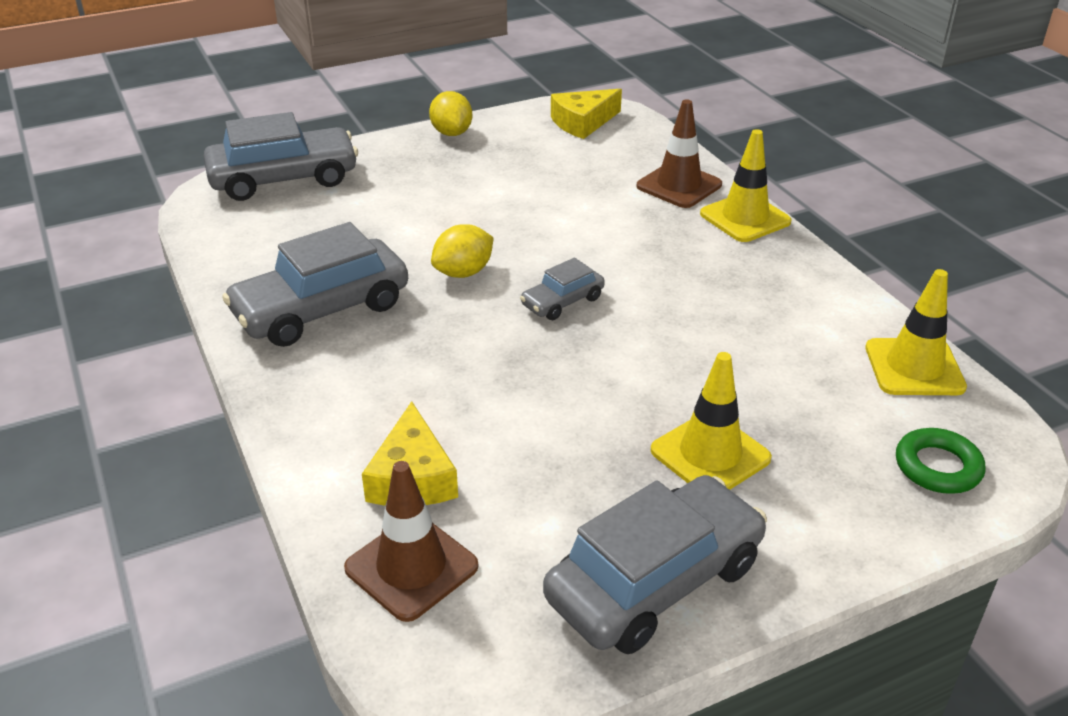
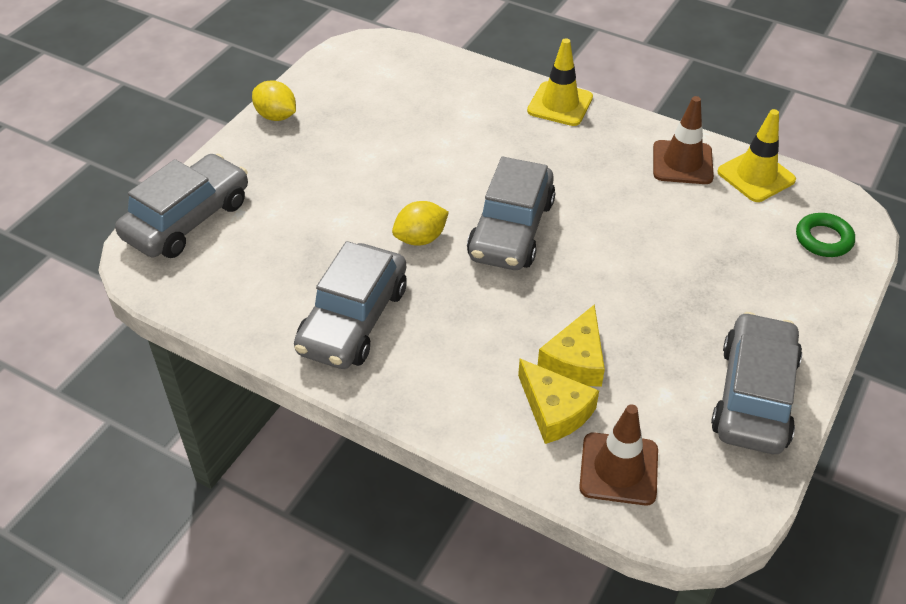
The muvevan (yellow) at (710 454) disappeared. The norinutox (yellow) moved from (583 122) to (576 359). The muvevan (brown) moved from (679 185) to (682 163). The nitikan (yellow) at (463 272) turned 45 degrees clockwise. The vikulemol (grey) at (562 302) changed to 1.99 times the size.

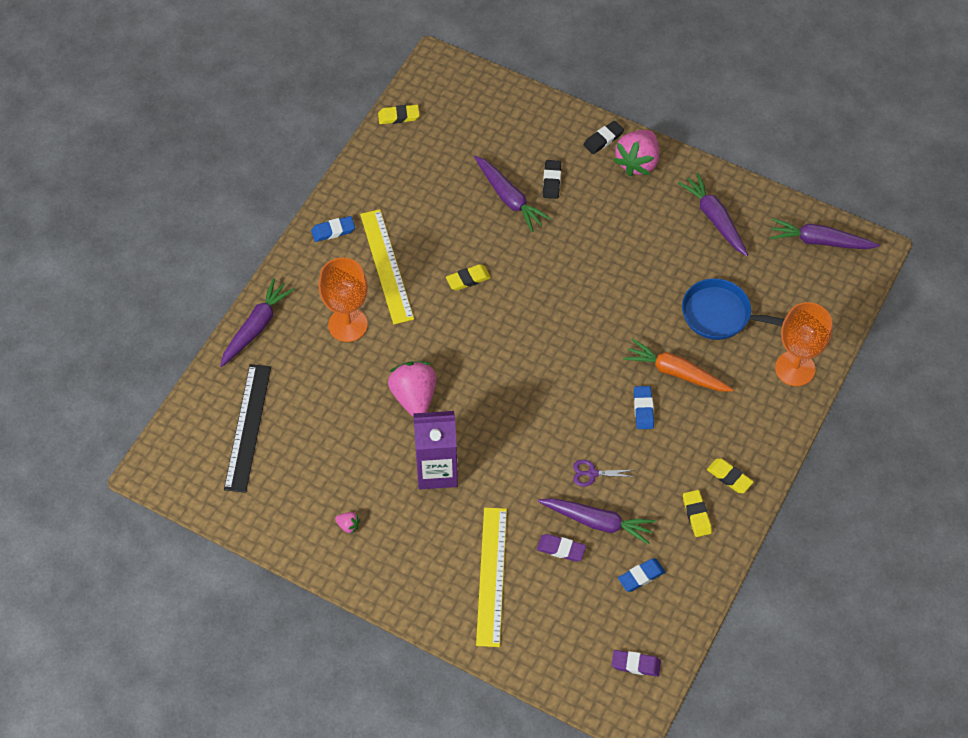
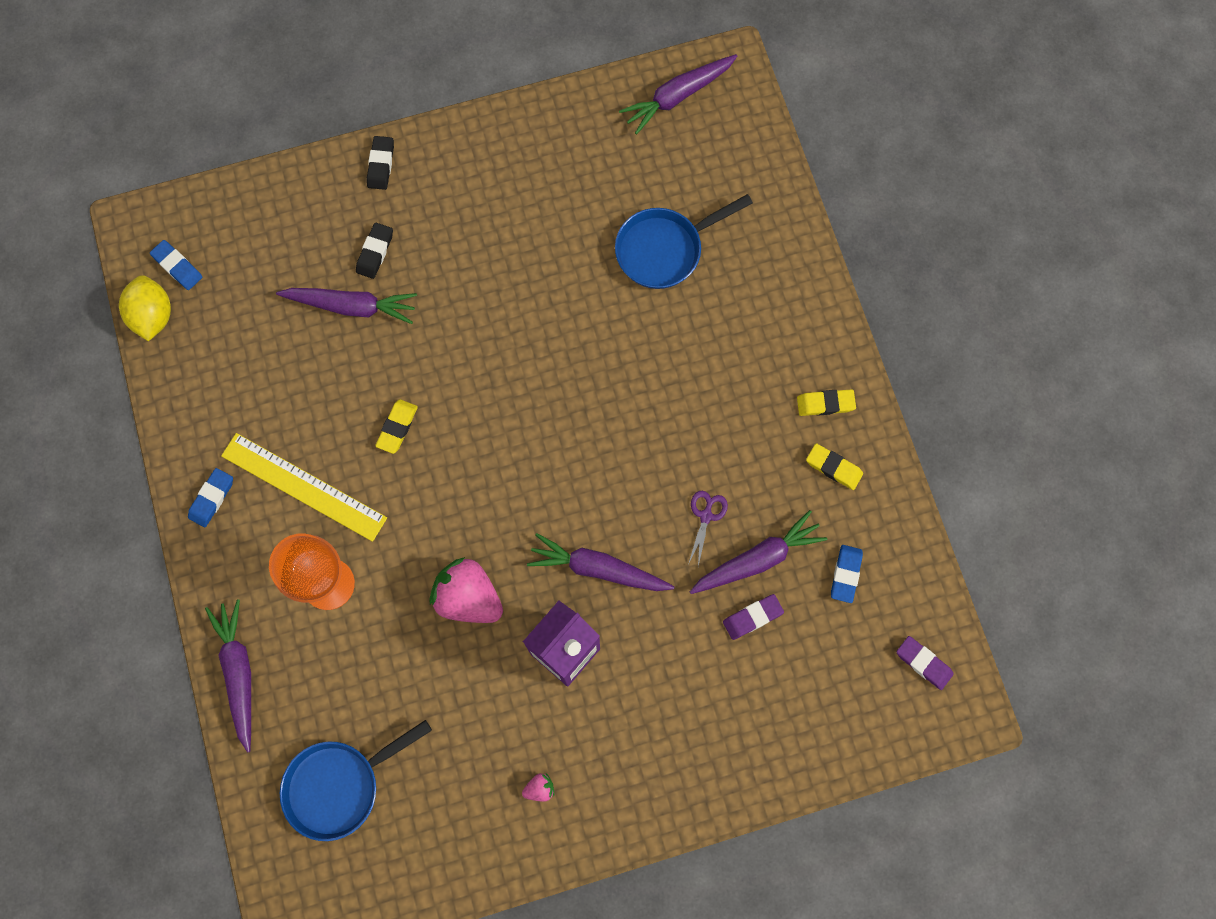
The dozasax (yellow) at (491 576) disappeared. The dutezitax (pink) at (637 162) disappeared. The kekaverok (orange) at (676 372) disappeared. The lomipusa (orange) at (795 368) disappeared. The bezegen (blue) moved from (643 409) to (177 267). The kekaverok (purple) moved from (714 218) to (598 568). The dozasax (black) at (248 427) was replaced by the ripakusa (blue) at (339 785). The bezegen (yellow) at (398 116) was replaced by the nitikan (yellow) at (153 316). The bezegen (black) at (551 181) turned 60 degrees clockwise. The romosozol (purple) at (592 473) turned 150 degrees clockwise. The bezegen (purple) at (636 664) turned 75 degrees clockwise.

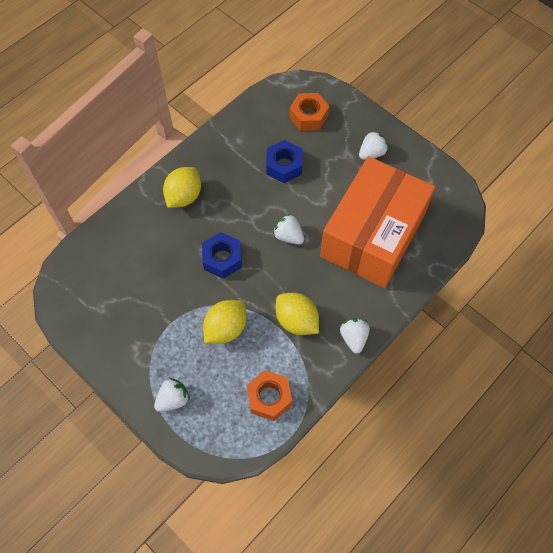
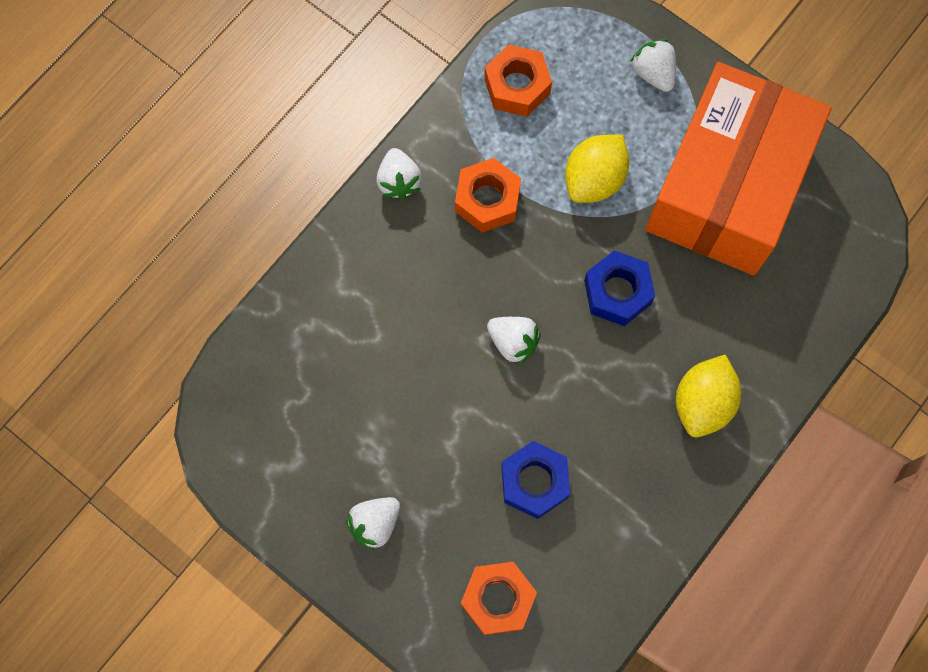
The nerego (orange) moved from (373 235) to (727 187). The nitikan (yellow) at (296 321) was replaced by the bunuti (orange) at (487 200). The dutezitax (white) at (173 399) turned 105 degrees clockwise.

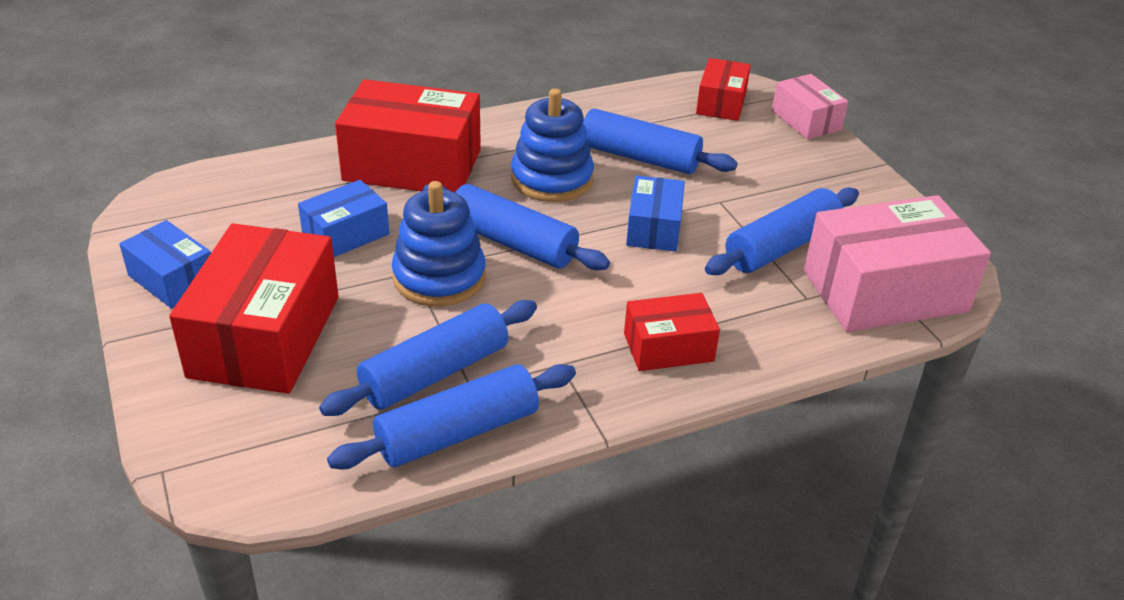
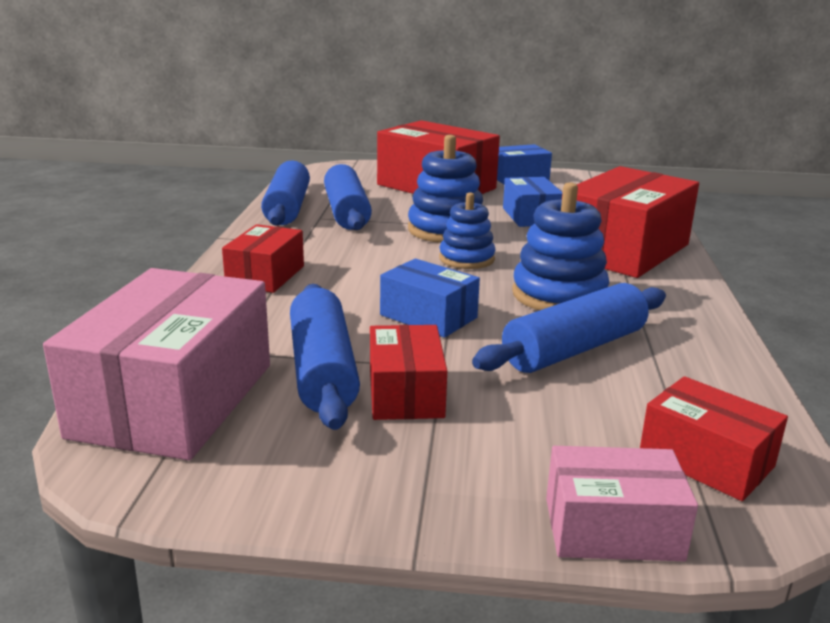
The nerego (red) at (405 393) appeared. The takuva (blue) at (513 242) was replaced by the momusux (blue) at (466 259).

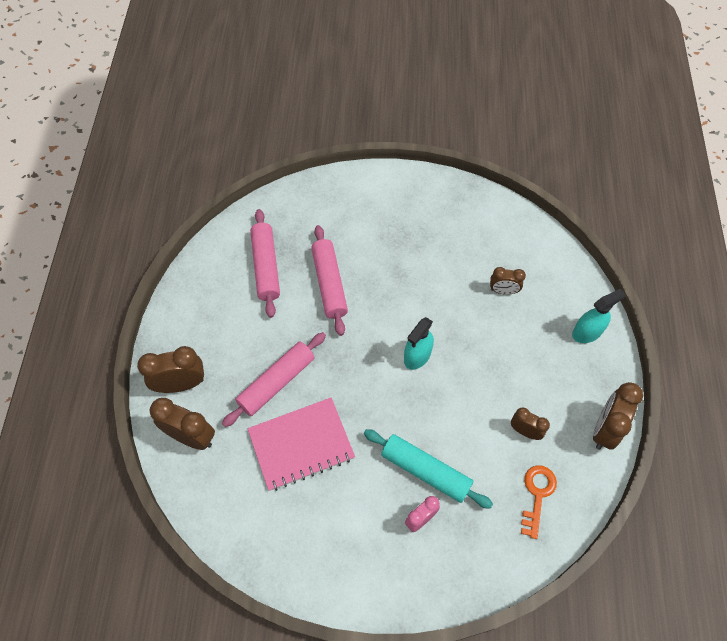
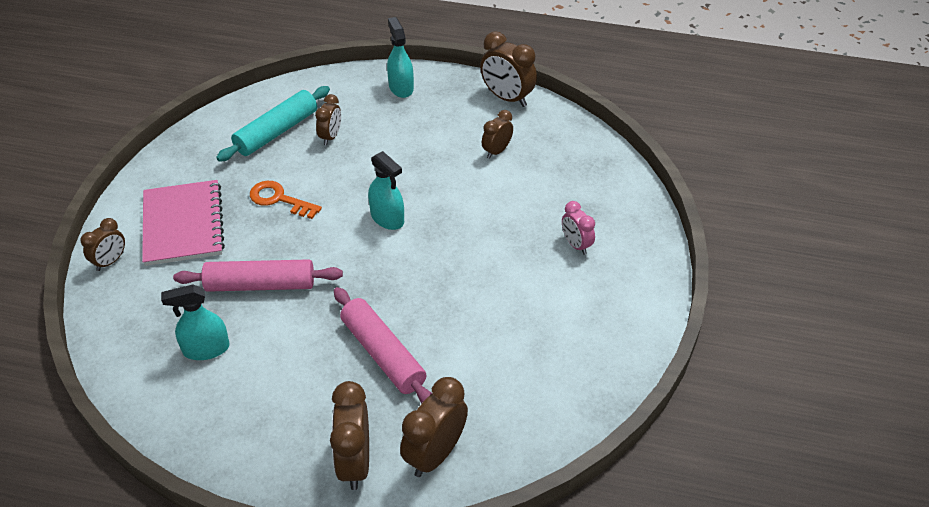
The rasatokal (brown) at (110 261) appeared. The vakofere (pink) moved from (301 444) to (183 225). The takuva (turquoise) moved from (425 471) to (276 132). The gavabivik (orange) moved from (537 495) to (279 199). The takuva (pink) at (266 267) was replaced by the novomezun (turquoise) at (206 349).

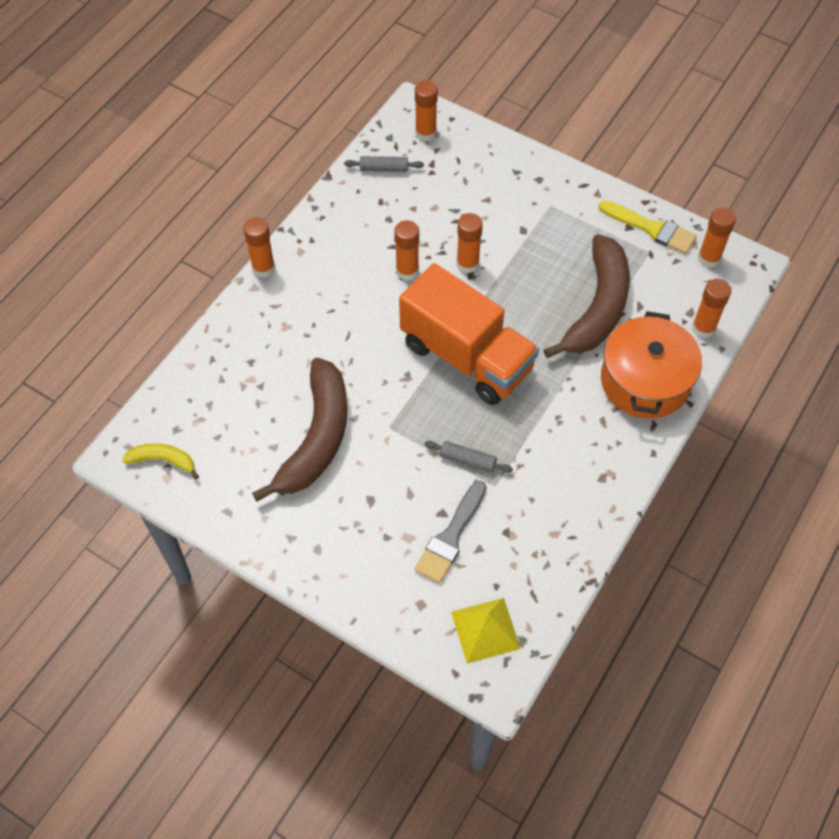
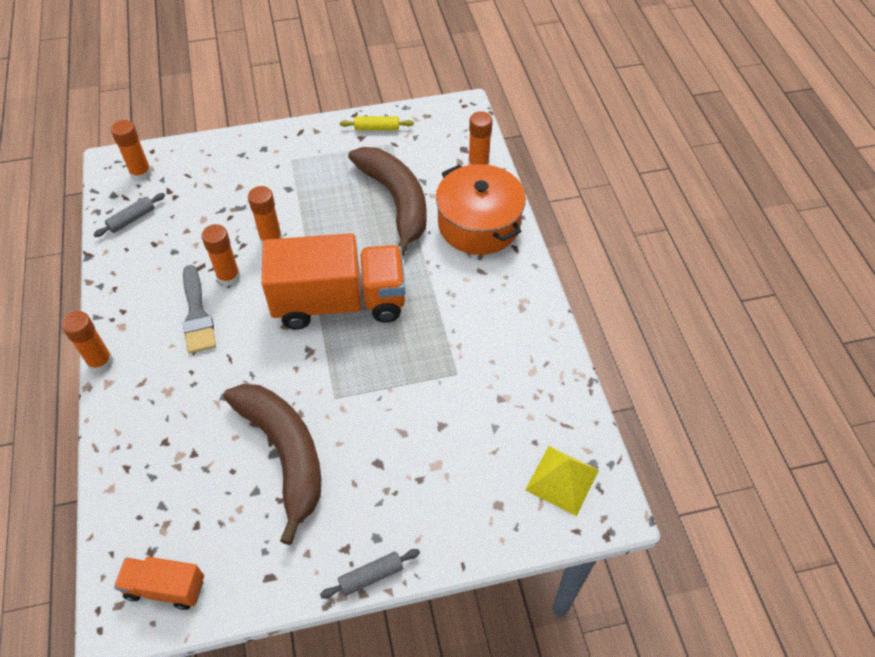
The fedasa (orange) at (709 258) disappeared. The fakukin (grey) moved from (451 536) to (197 314). The takuva (grey) moved from (467 460) to (371 576). The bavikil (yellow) at (163 460) was replaced by the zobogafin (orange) at (165 587). The fakukin (yellow) at (651 228) was replaced by the takuva (yellow) at (377 128).

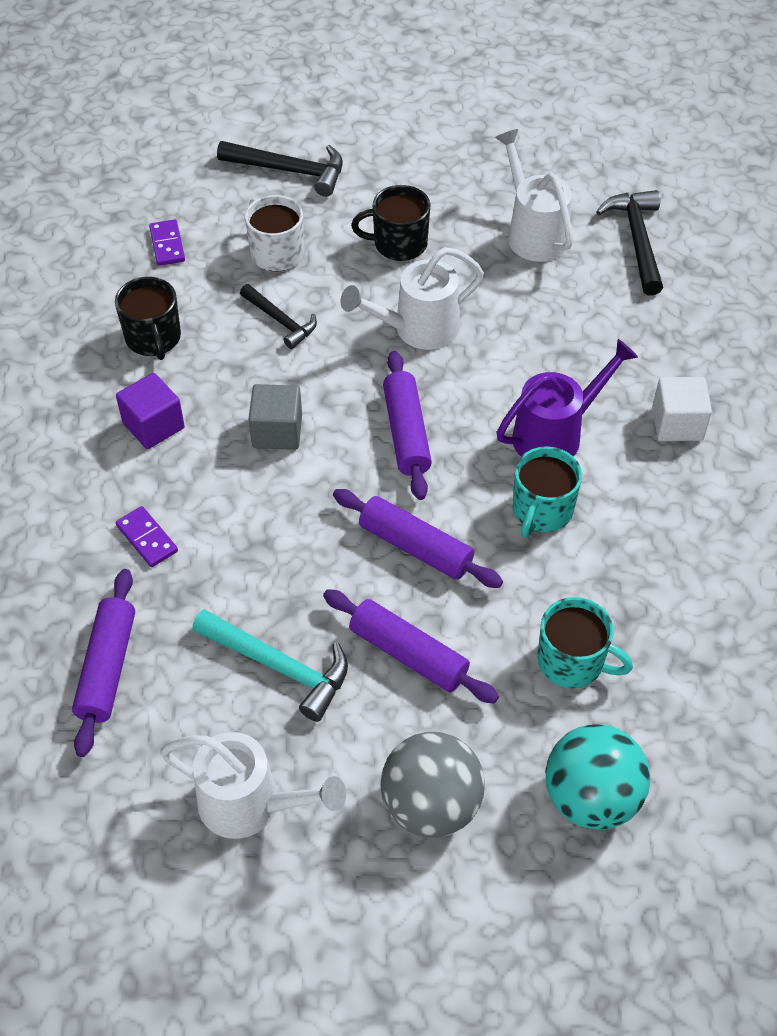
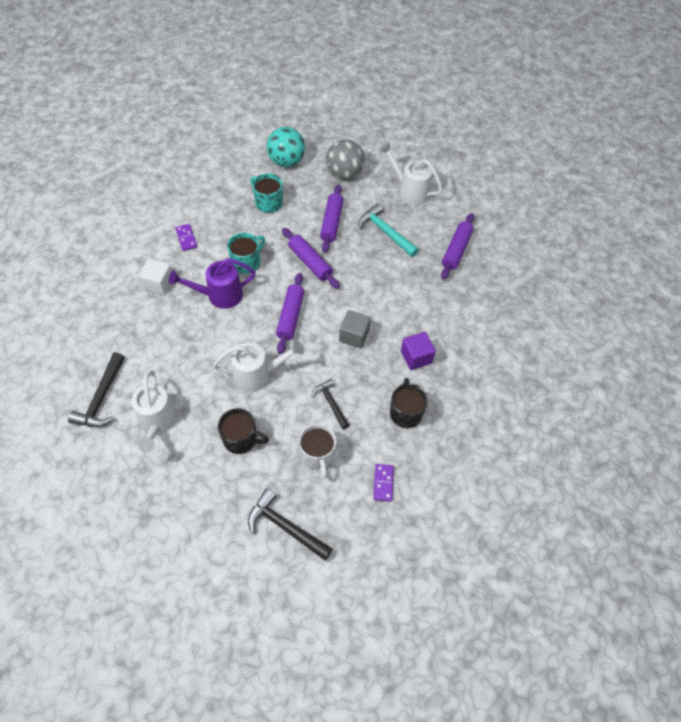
The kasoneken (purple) moved from (147 538) to (186 238). The takuva (purple) at (408 654) turned 45 degrees clockwise.

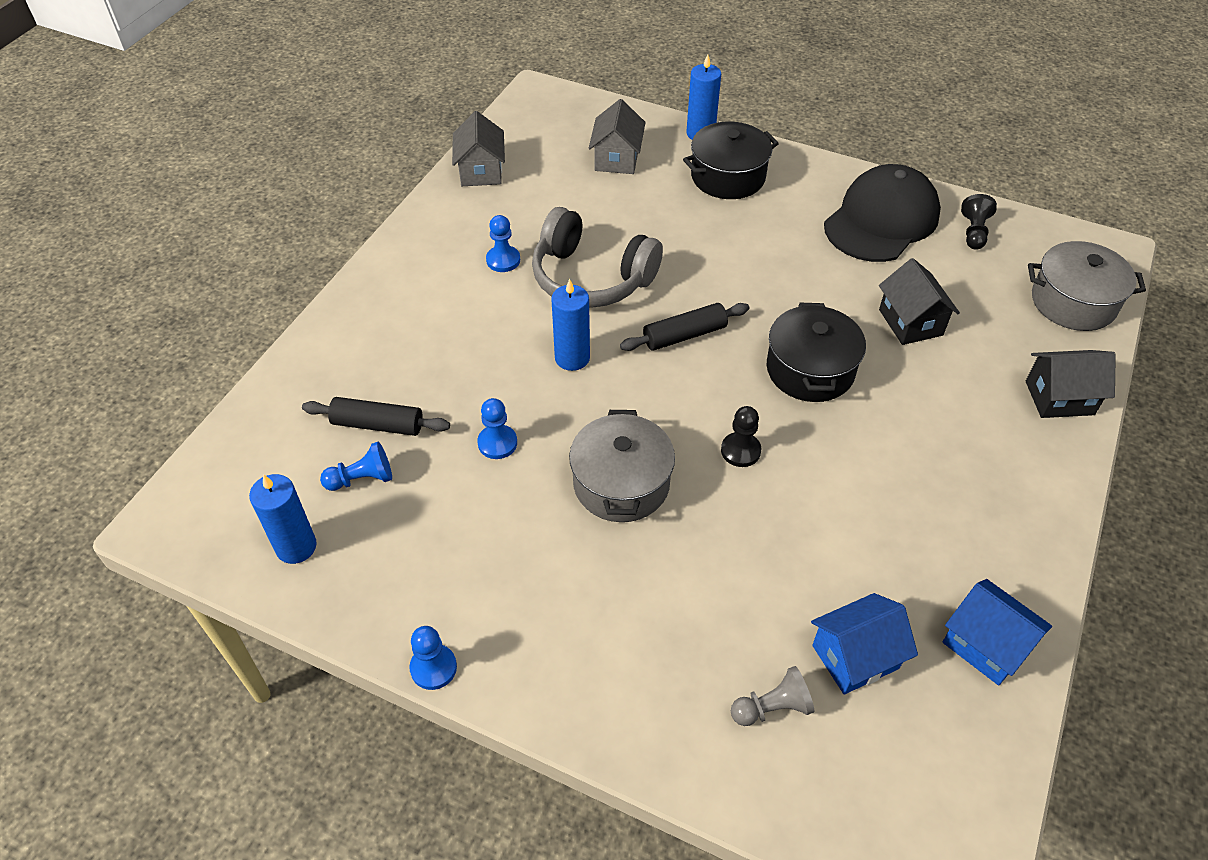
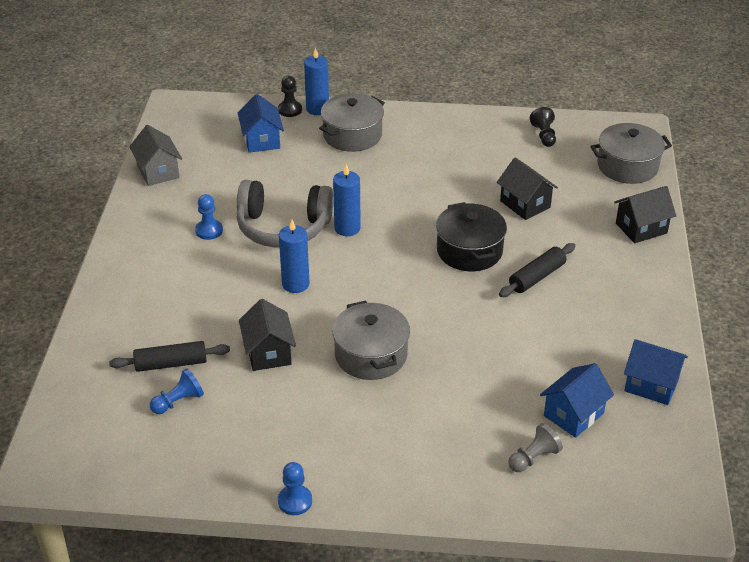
The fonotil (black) at (881 220) disappeared. The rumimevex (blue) moved from (296 547) to (347 228). The takuva (black) moved from (684 335) to (537 277). The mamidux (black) moved from (740 451) to (290 110). The mamidux (blue) at (497 443) was replaced by the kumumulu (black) at (268 352). The kumumulu (grey) at (617 159) became the kumumulu (blue) at (261 140). The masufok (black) at (728 176) became the masufok (grey) at (352 135).

